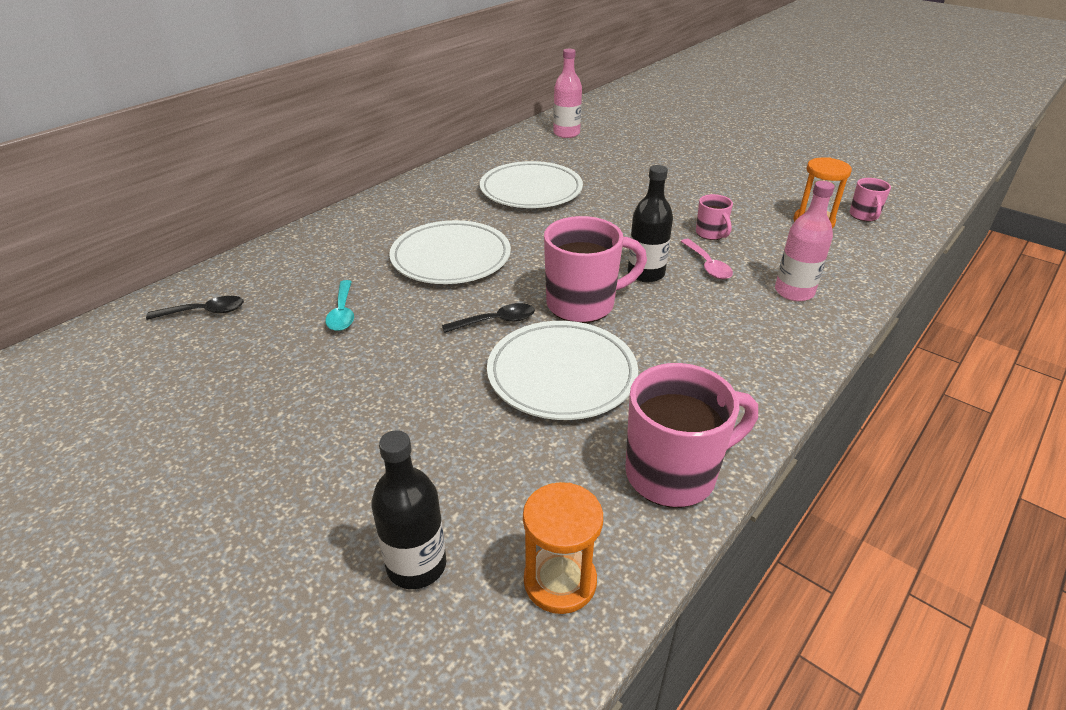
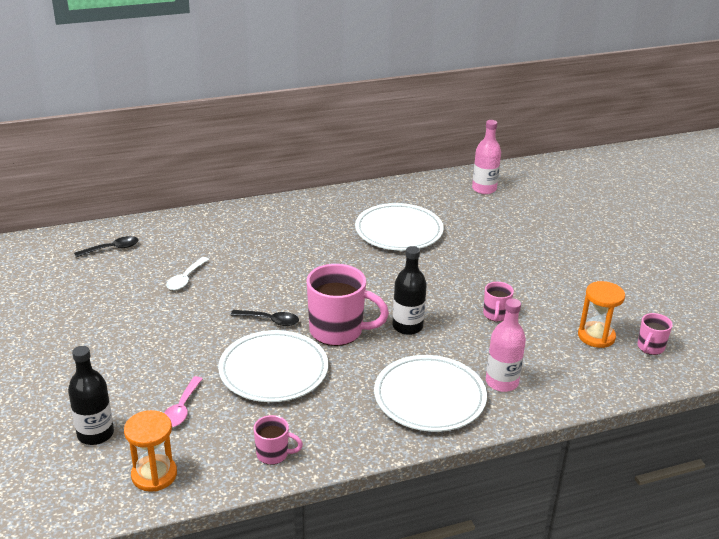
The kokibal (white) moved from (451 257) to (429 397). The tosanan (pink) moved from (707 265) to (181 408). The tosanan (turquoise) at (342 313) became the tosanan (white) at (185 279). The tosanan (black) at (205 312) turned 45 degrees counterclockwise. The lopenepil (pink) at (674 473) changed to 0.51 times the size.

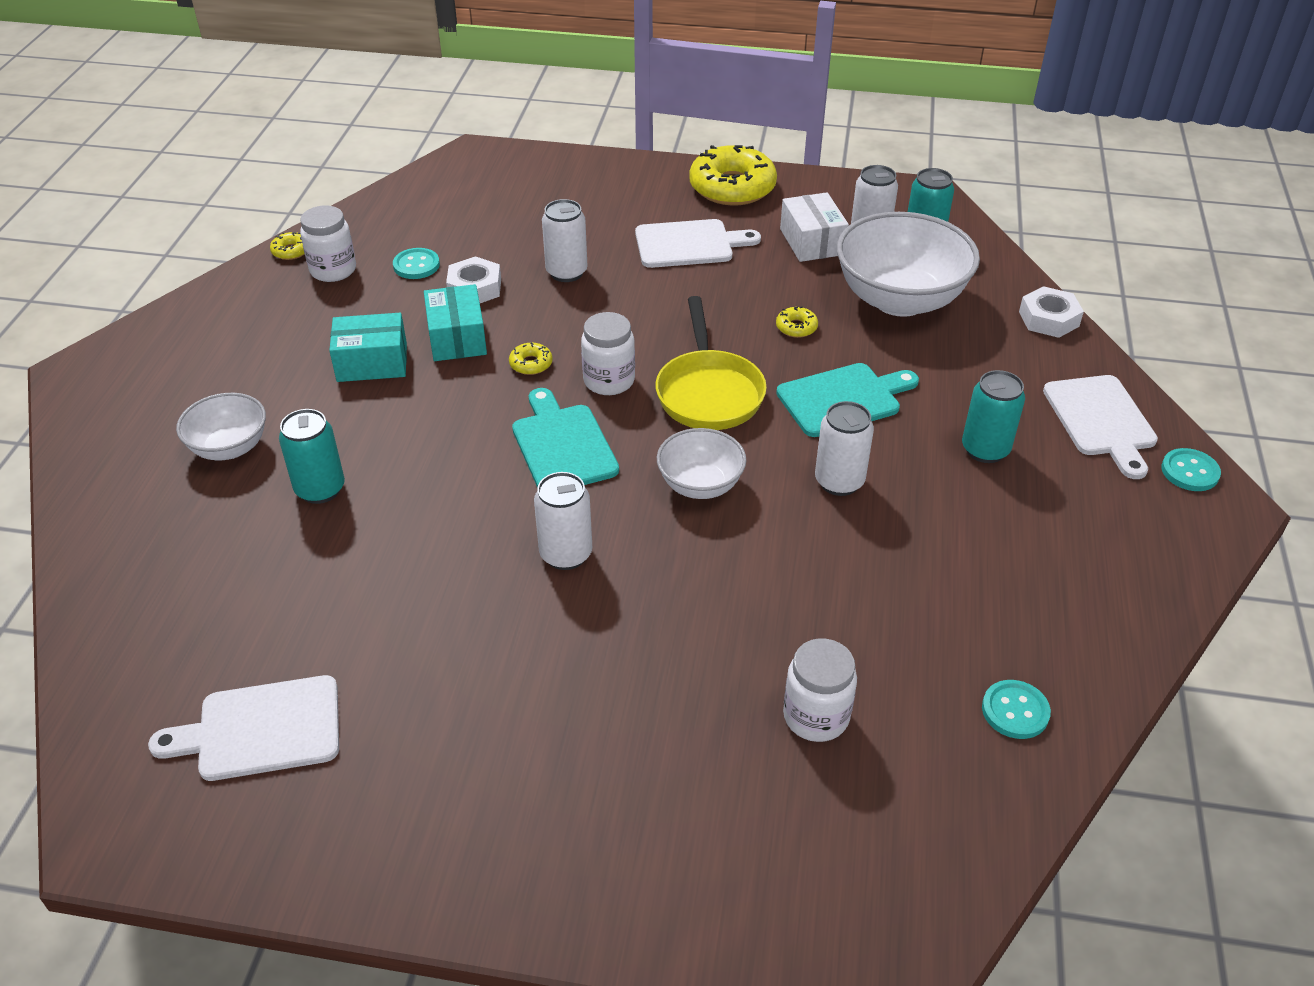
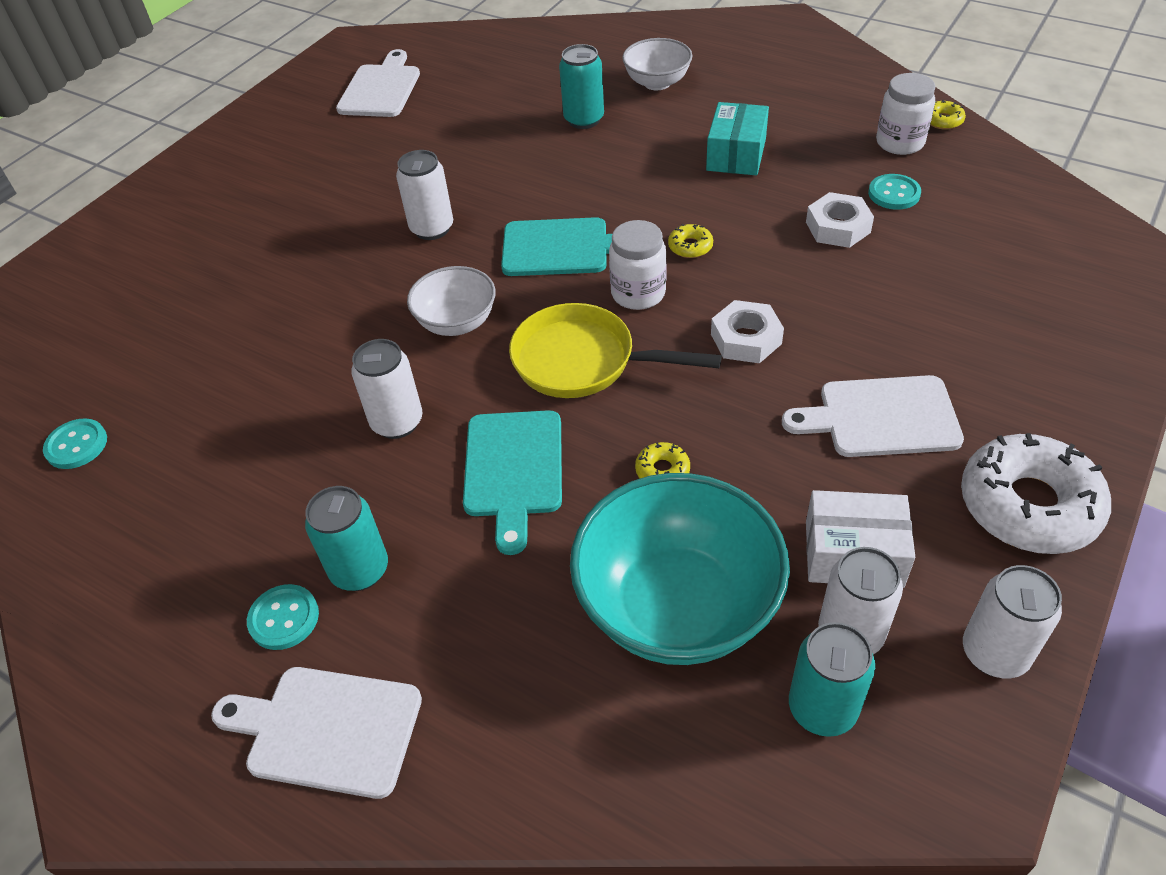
The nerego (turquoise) at (457 338) disappeared. The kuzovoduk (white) at (816 716) disappeared. The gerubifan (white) moved from (566 272) to (994 653). The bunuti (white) moved from (1049 319) to (746 339). The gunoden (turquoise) moved from (1190 471) to (284 618). The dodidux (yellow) at (732 187) became the dodidux (white) at (1028 505). The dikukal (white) at (899 299) became the dikukal (turquoise) at (677 606). The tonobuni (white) at (689 244) turned 75 degrees clockwise.

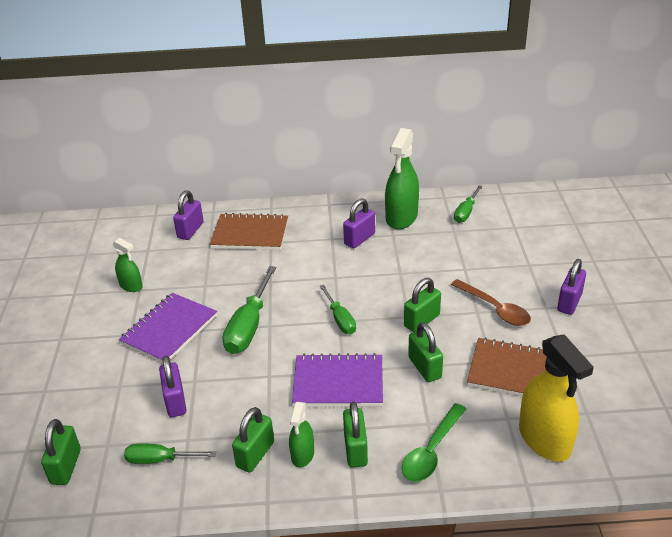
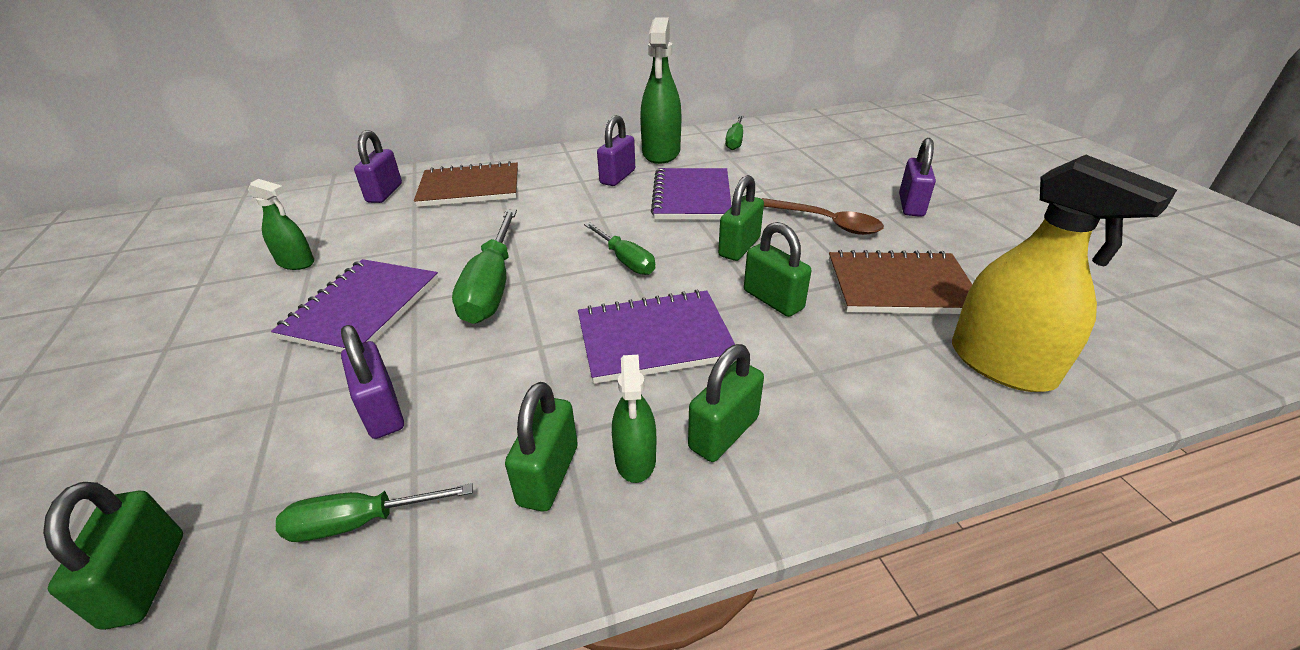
The tosanan (green) at (432 451) disappeared. The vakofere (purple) at (692 197) appeared. The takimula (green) at (355 449) turned 60 degrees clockwise.

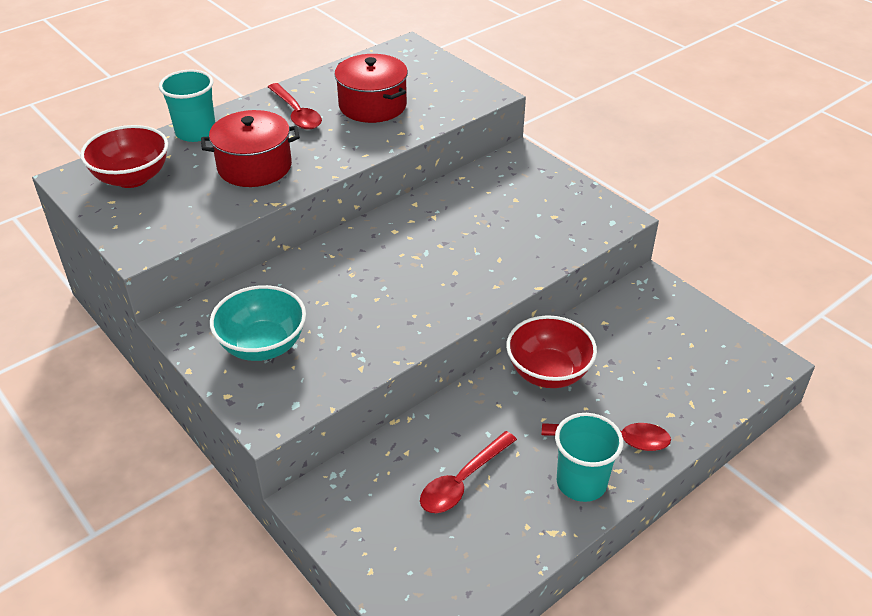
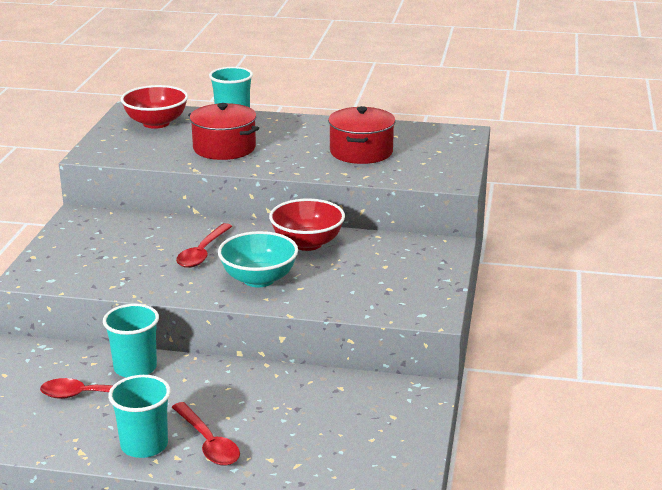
The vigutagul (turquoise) at (135 368) appeared. The dikukal (turquoise) moved from (263 345) to (259 279). The tosanan (red) moved from (296 113) to (203 253). The dikukal (red) moved from (548 372) to (307 243).

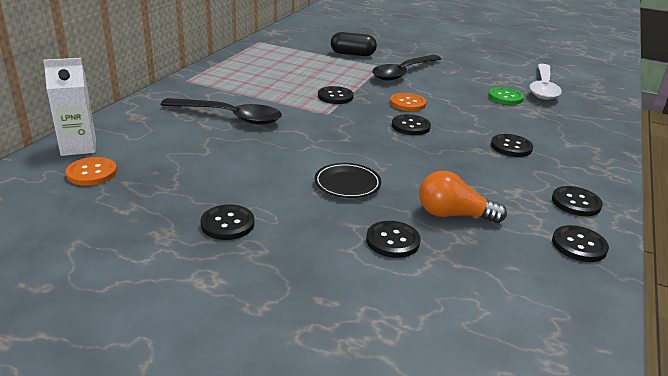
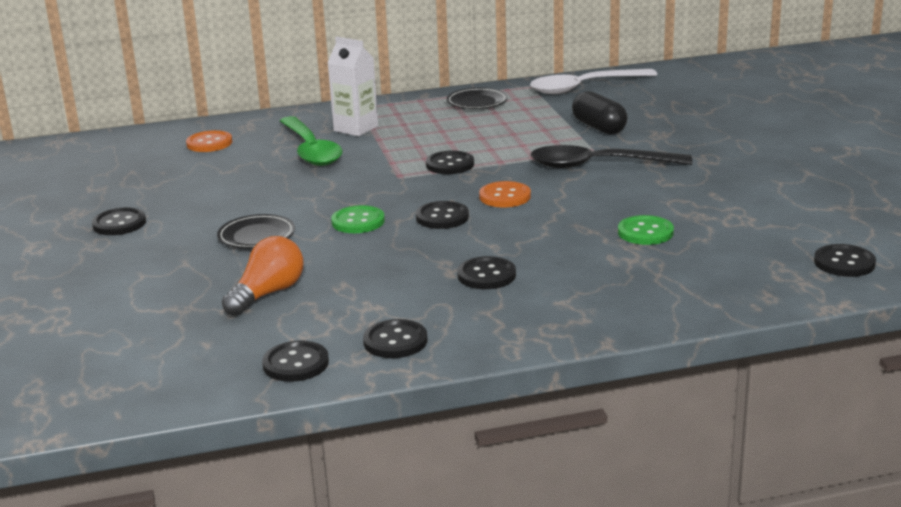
The gunoden (green) at (358 221) appeared. The kokibal (black) at (477 102) appeared. The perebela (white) moved from (78 147) to (356 128). The gunoden (orange) moved from (92 173) to (209 143). The gunoden (black) moved from (392 241) to (844 263). The tosanan (white) moved from (543 88) to (584 87). The tosanan (black) at (229 117) became the tosanan (green) at (311 150). The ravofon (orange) at (453 215) turned 60 degrees clockwise.

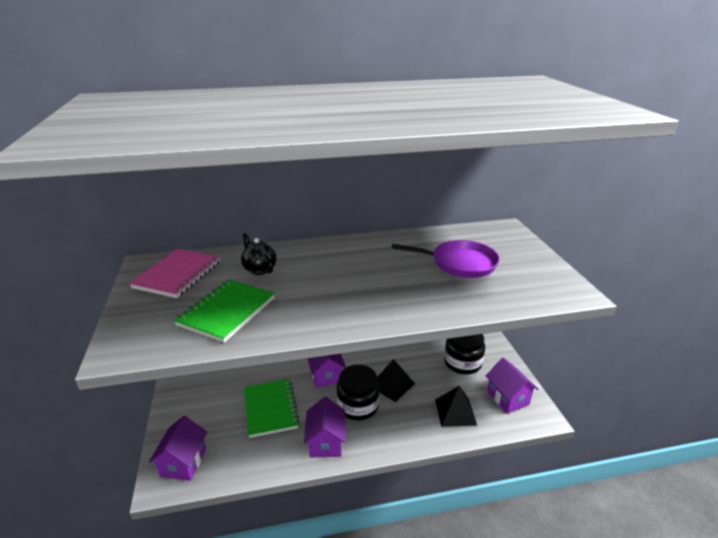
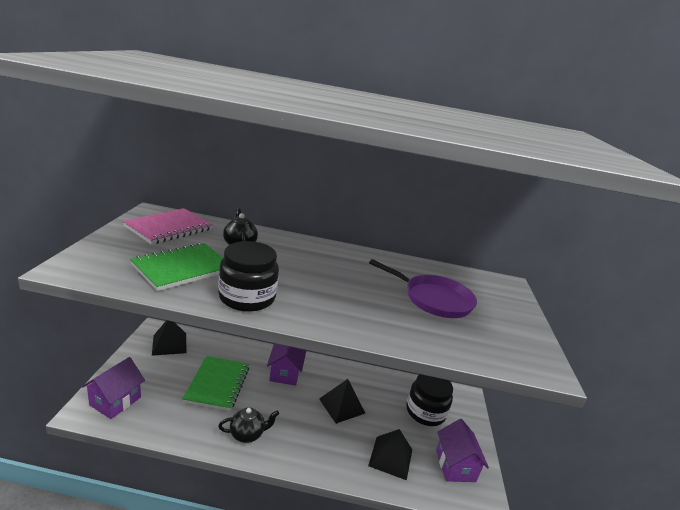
The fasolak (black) at (169 344) appeared. The kuzovoduk (black) moved from (358 405) to (247 297). The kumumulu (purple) at (326 442) was replaced by the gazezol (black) at (247 434).

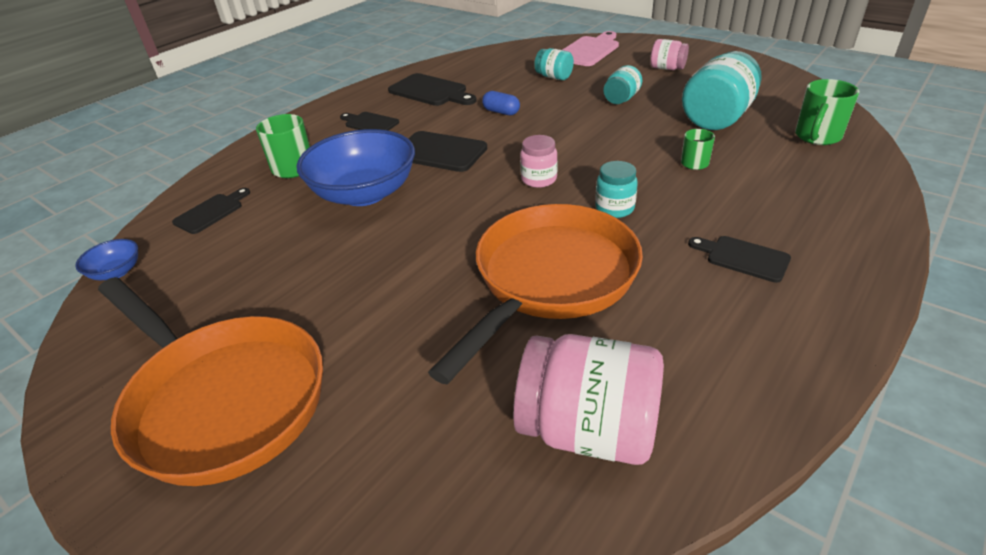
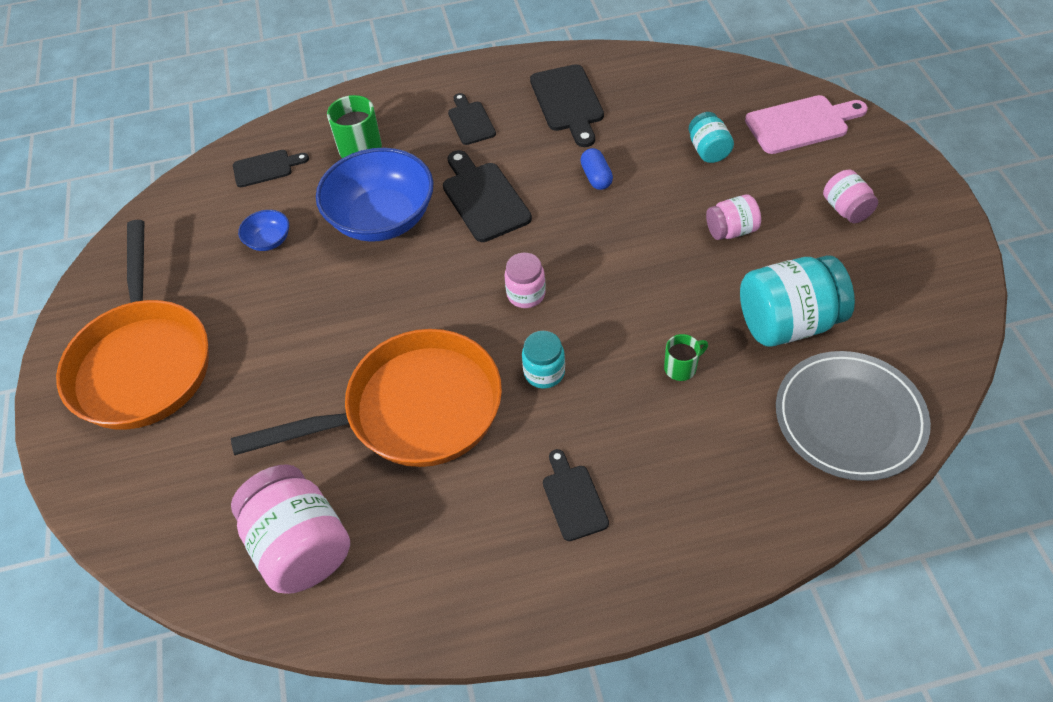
The dikukal (blue) moved from (116 272) to (269 240). The lopenepil (green) at (817 137) was replaced by the kokibal (grey) at (849 418). The kuzovoduk (turquoise) at (621 99) became the kuzovoduk (pink) at (731 230).

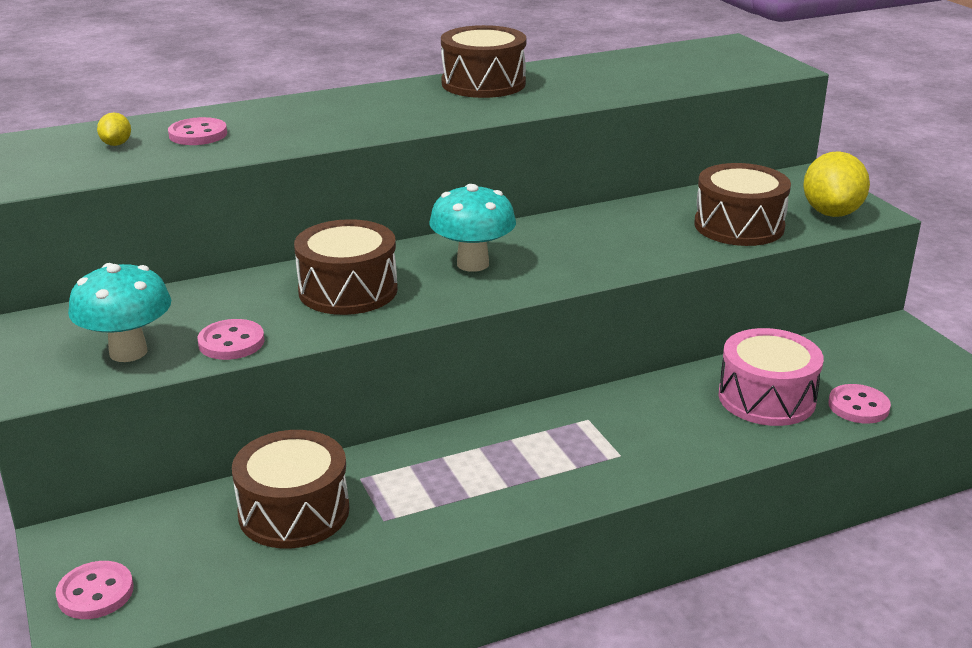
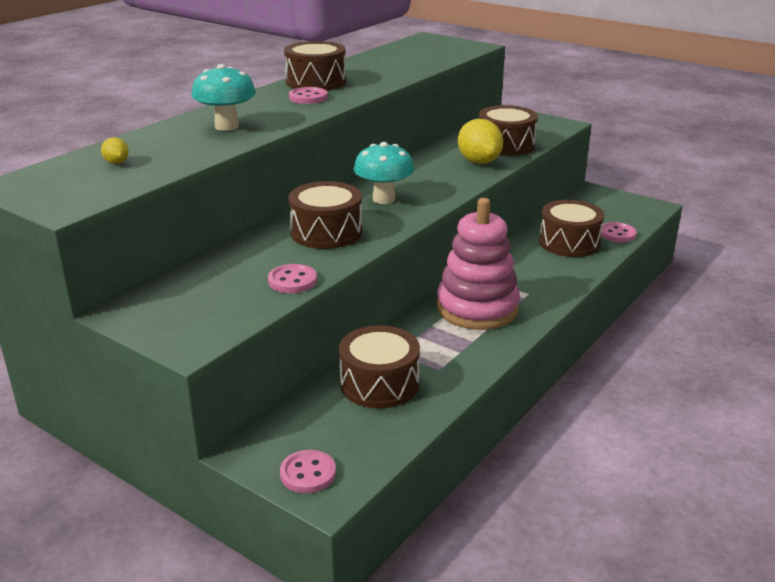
The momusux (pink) at (477 308) appeared. The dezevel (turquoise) moved from (128 352) to (227 126). The gunoden (pink) moved from (198 134) to (308 97). The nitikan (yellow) moved from (831 213) to (479 162). The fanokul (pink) at (766 398) became the fanokul (brown) at (569 243).

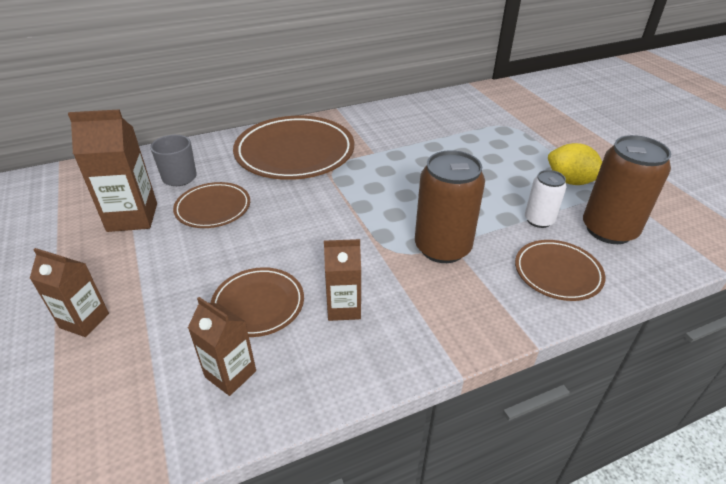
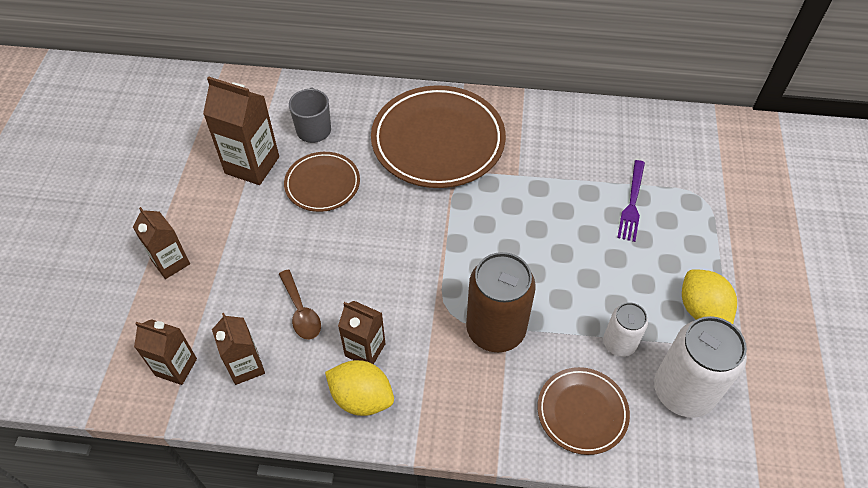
The perebela (brown) at (176 367) appeared. The nitikan (yellow) at (361 398) appeared. The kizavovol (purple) at (632 203) appeared. The kokibal (brown) at (258 304) was replaced by the tosanan (brown) at (301 311). The gerubifan (brown) at (609 230) became the gerubifan (white) at (683 391).

